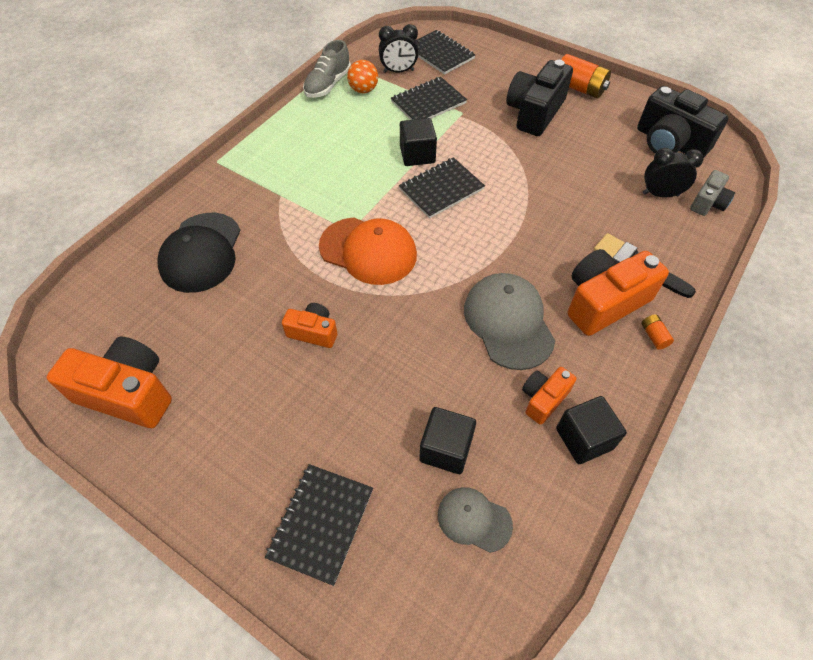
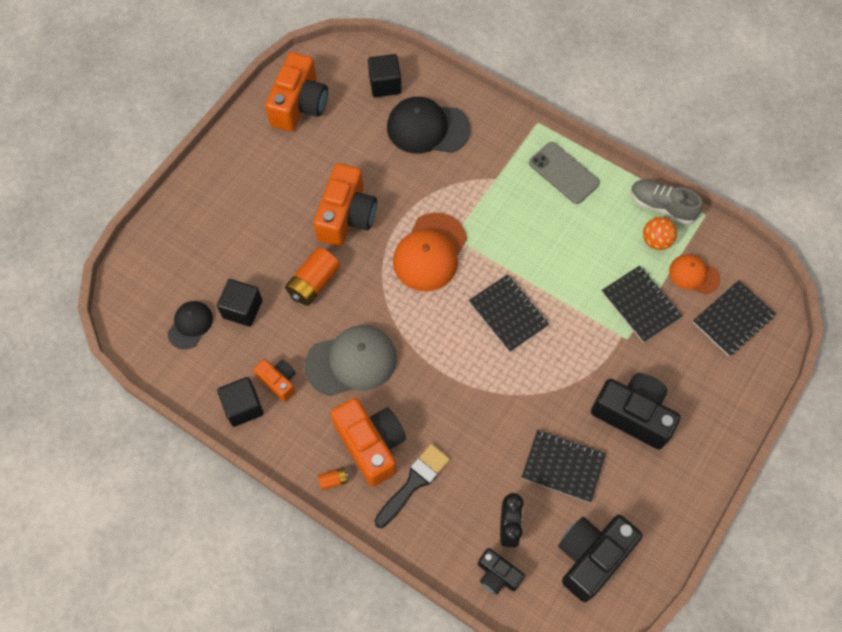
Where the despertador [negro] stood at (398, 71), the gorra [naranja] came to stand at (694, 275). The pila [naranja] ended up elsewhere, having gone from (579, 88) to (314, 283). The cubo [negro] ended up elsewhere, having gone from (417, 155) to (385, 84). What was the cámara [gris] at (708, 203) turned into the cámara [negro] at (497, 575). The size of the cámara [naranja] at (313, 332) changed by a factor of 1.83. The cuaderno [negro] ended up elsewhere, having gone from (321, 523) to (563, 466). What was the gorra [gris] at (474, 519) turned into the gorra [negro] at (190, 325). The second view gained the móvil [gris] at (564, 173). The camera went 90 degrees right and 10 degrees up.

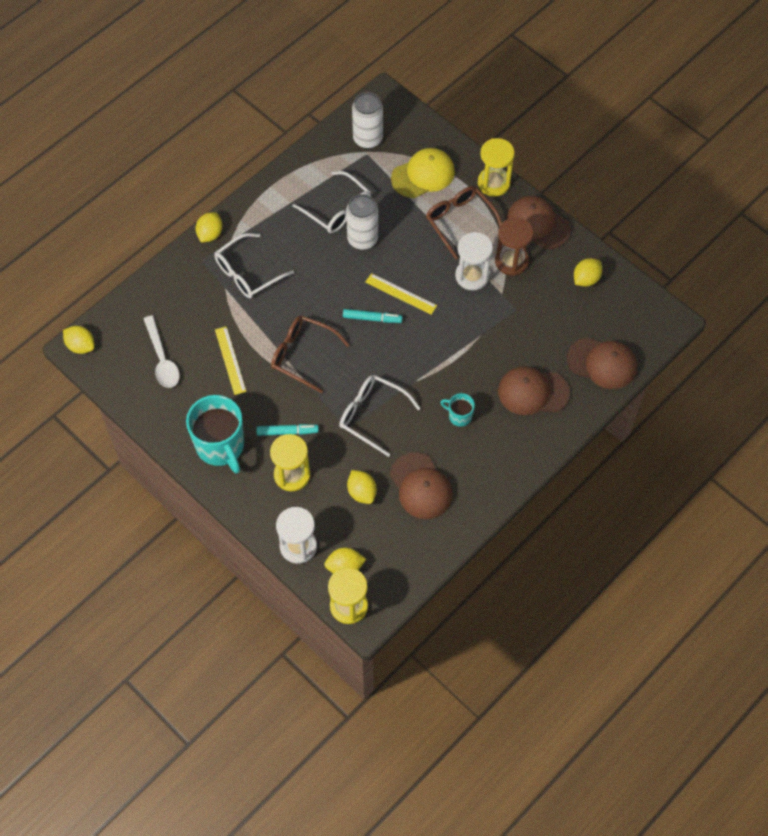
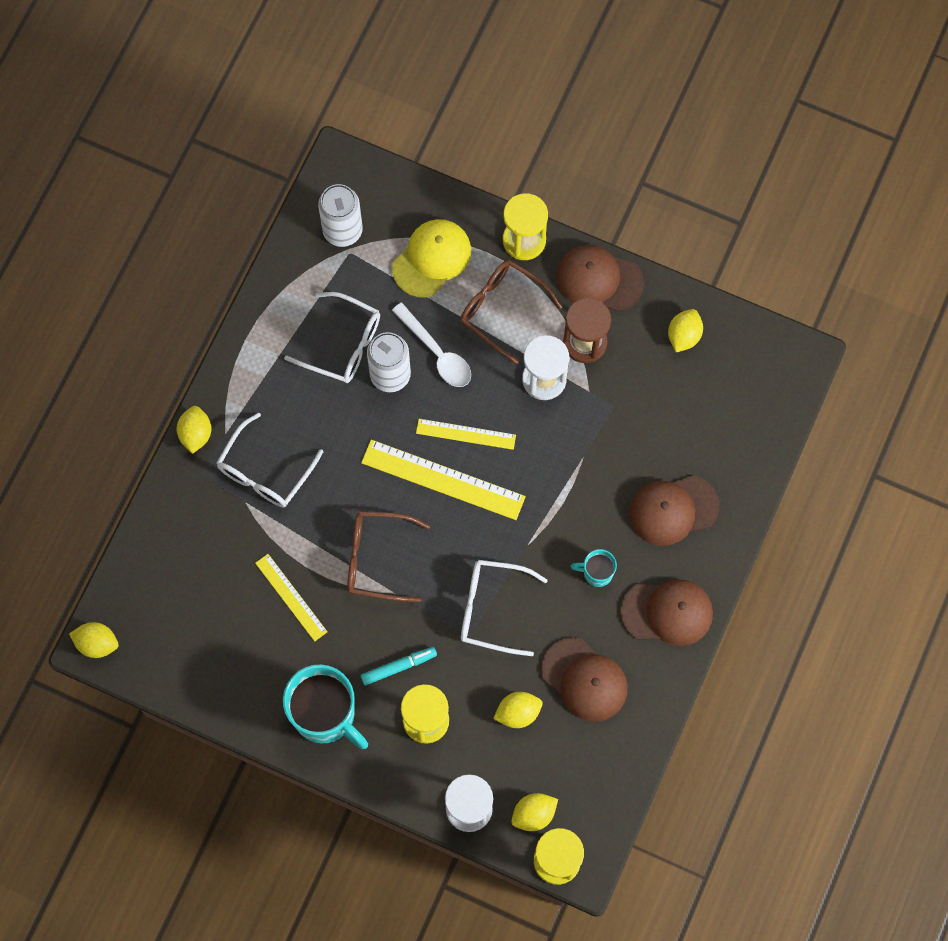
Where the rotulador [turquesa] stood at (372, 318), the regla [amarillo] came to stand at (443, 480). The cuchara [blanco] ended up elsewhere, having gone from (162, 359) to (436, 353). The gorra [marrón] ended up elsewhere, having gone from (602, 363) to (667, 612). The limón [amarillo] at (362, 492) ended up facing another way, 60 degrees counterclockwise from before. The camera went 20 degrees left and 10 degrees up.

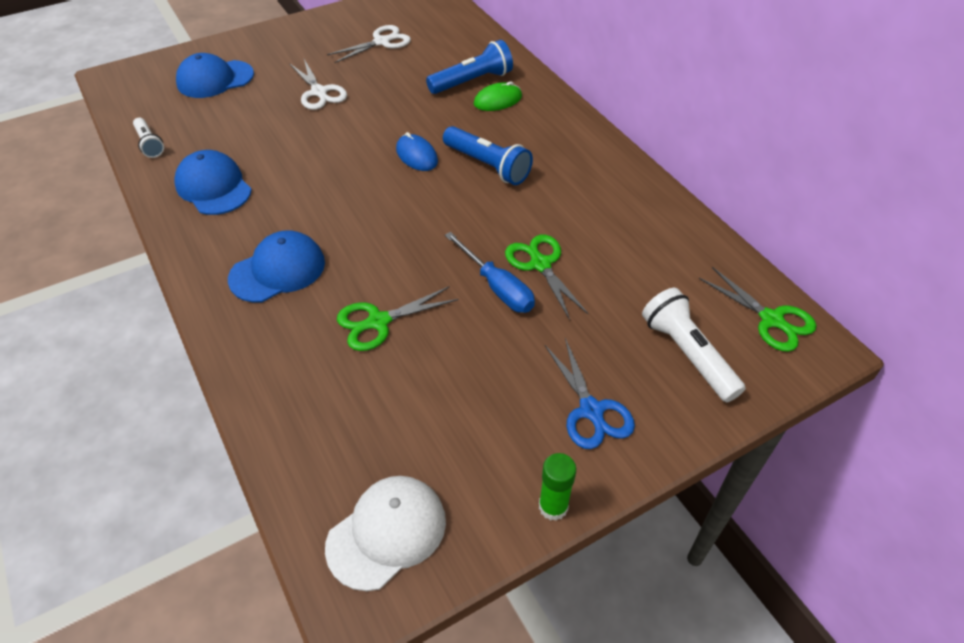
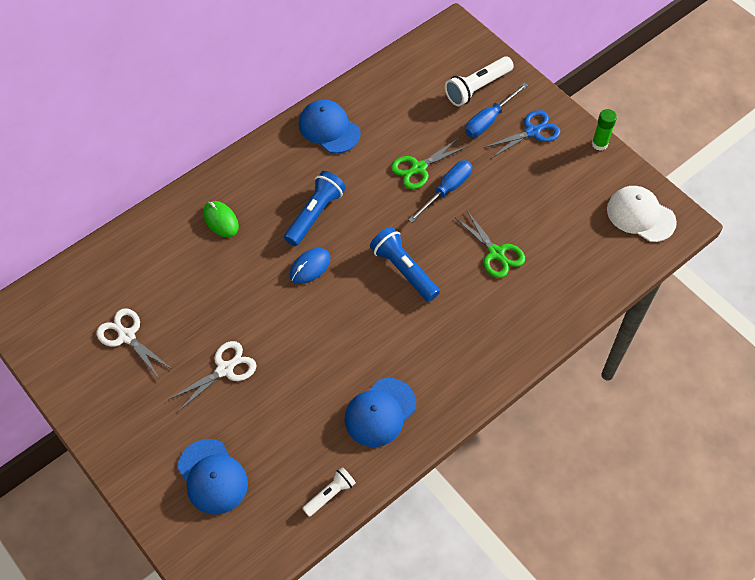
The lámpara de mano [azul] ended up elsewhere, having gone from (472, 81) to (404, 270). The gorra [azul] ended up elsewhere, having gone from (277, 270) to (329, 128). The second view lost the tijeras [verde] at (771, 319). The second view gained the destornillador [azul] at (489, 120). The camera went 100 degrees left and 10 degrees up.

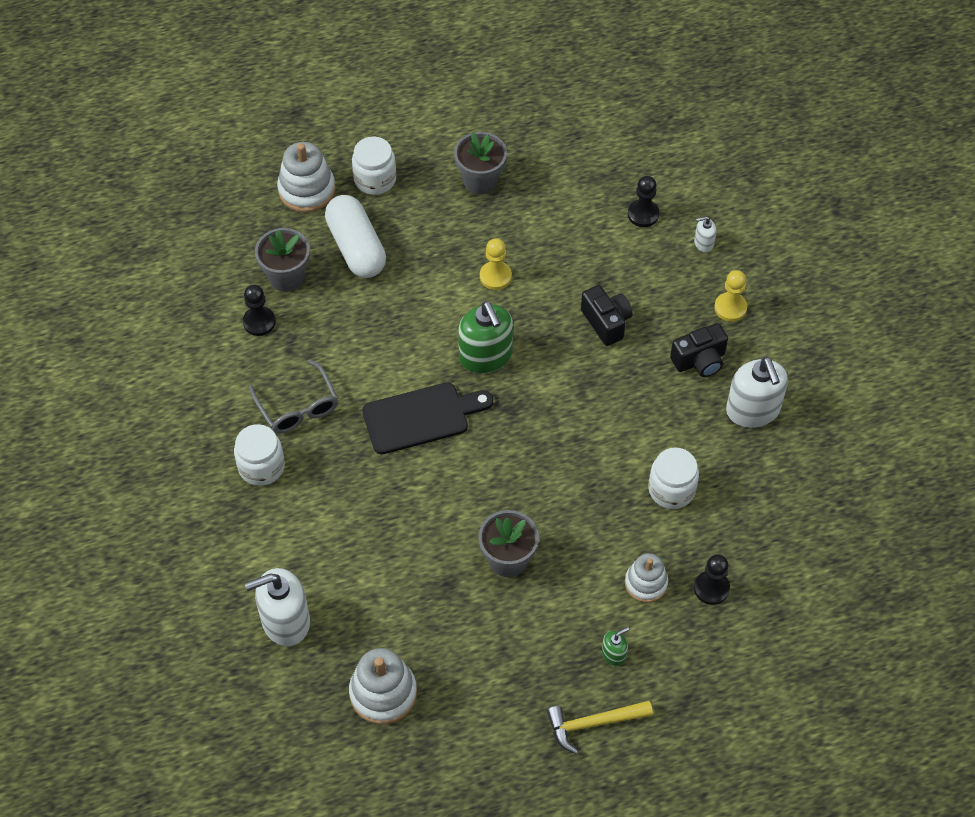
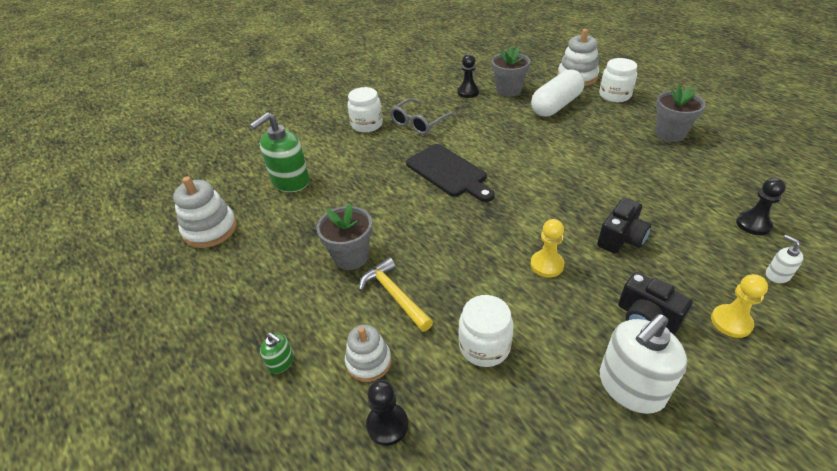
The peón [amarillo] ended up elsewhere, having gone from (495, 276) to (546, 265). The dispensador de jabón [verde] ended up elsewhere, having gone from (485, 356) to (290, 181). The second view lost the dispensador de jabón [blanco] at (285, 621). The martillo [amarillo] ended up elsewhere, having gone from (593, 724) to (394, 295). The camera went 70 degrees right and 15 degrees down.

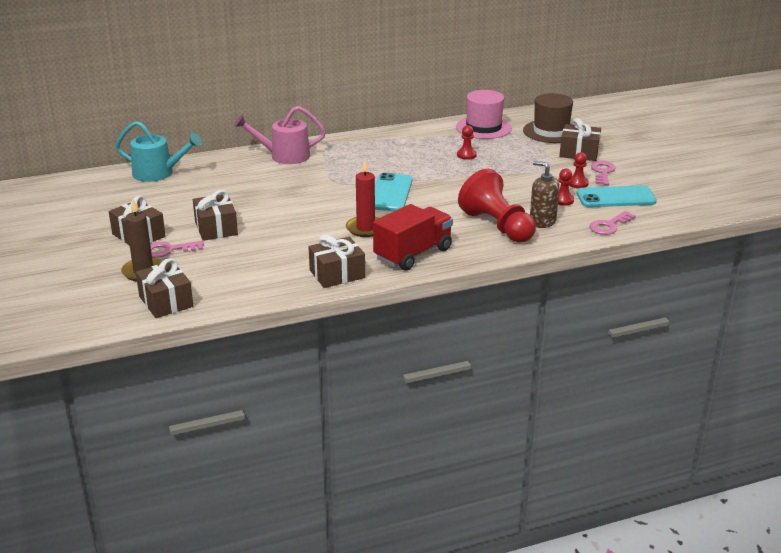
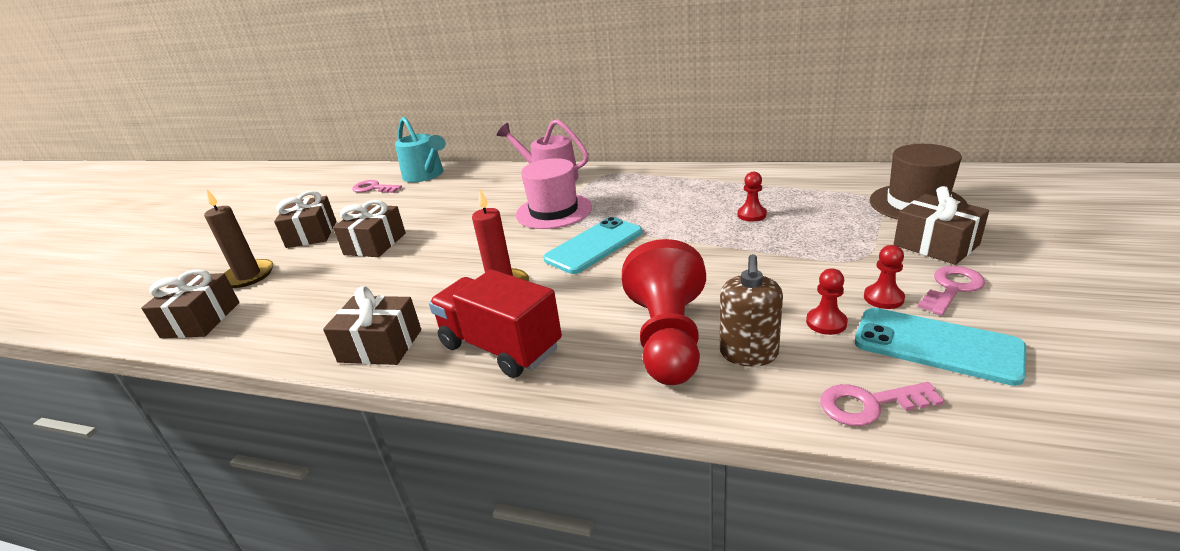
The sombrero [rosa] ended up elsewhere, having gone from (483, 127) to (554, 211). The dispensador de jabón [marrón] at (542, 221) ended up facing another way, 150 degrees counterclockwise from before. The camión [rojo] at (413, 254) ended up facing another way, 135 degrees counterclockwise from before. The llave [rosa] ended up elsewhere, having gone from (168, 250) to (373, 188). The camera went 40 degrees right and 0 degrees up.

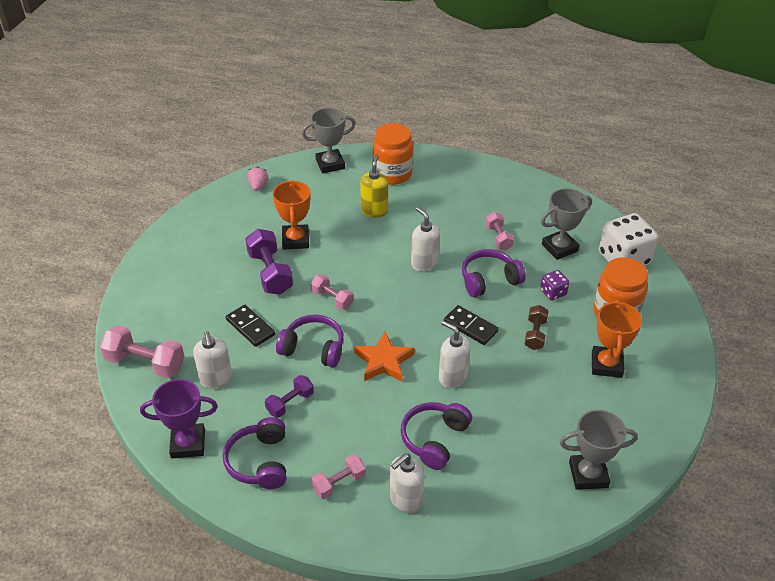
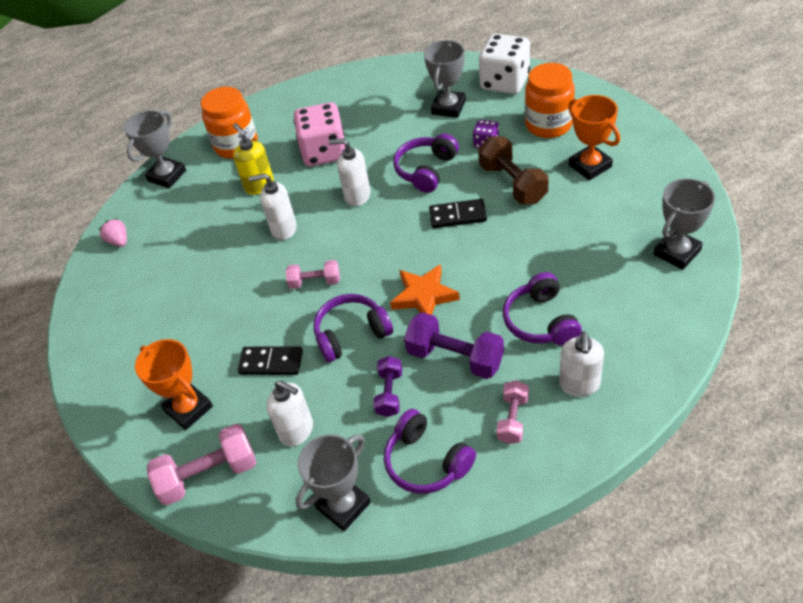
The trofeo [naranja] ended up elsewhere, having gone from (295, 240) to (188, 408). The second view lost the mancuerna [rosa] at (498, 238). The mancuerna [morado] ended up elsewhere, having gone from (270, 273) to (455, 358). The size of the mancuerna [marrón] at (535, 334) changed by a factor of 1.65. The dispensador de jabón [blanco] ended up elsewhere, having gone from (452, 377) to (283, 229). What was the trofeo [morado] at (188, 443) turned into the trofeo [gris] at (343, 505). The second view gained the dado [rosa] at (324, 152). The camera went 35 degrees left and 5 degrees up.

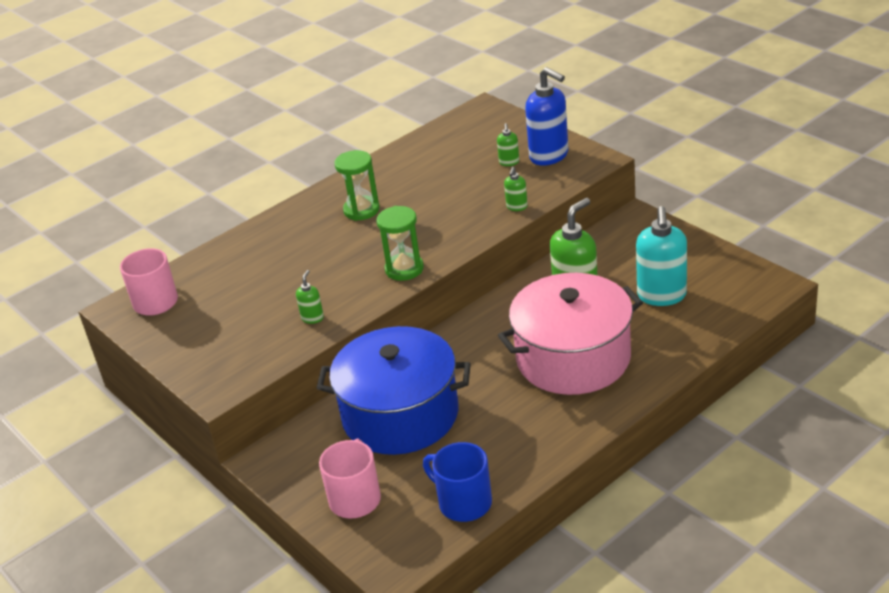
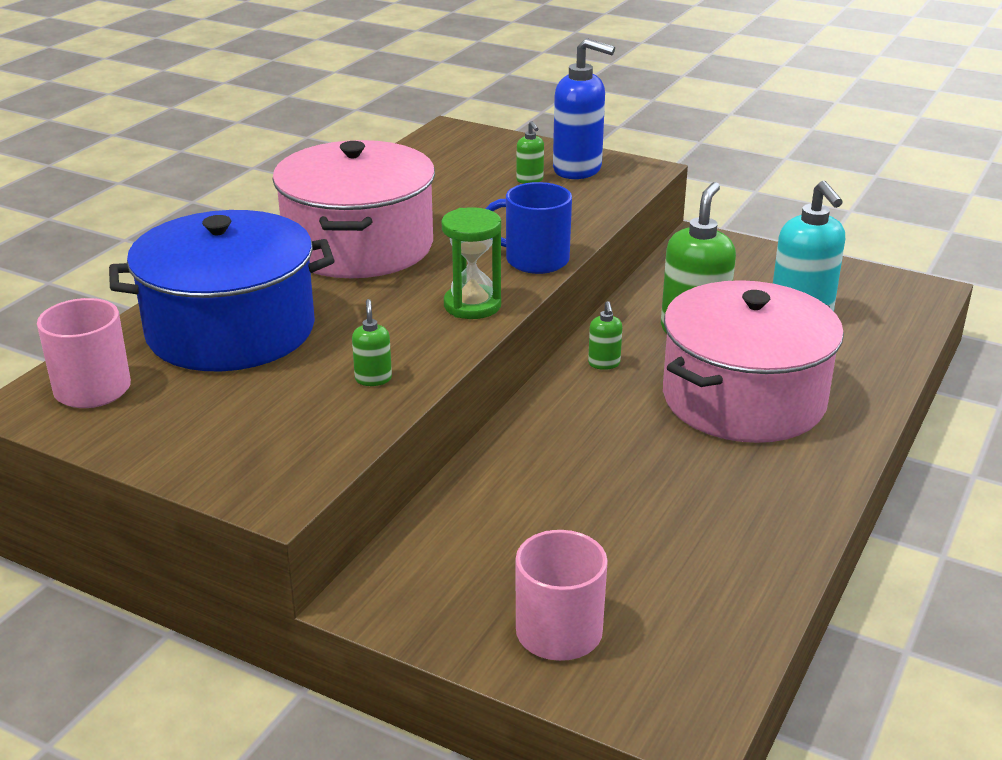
Where the reloj de arena [verde] stood at (361, 210), the olla [rosa] came to stand at (359, 246). The dispensador de jabón [verde] ended up elsewhere, having gone from (517, 207) to (604, 364). The olla [azul] ended up elsewhere, having gone from (400, 415) to (231, 330). The taza [azul] ended up elsewhere, having gone from (463, 502) to (534, 260). The camera went 25 degrees left and 5 degrees down.

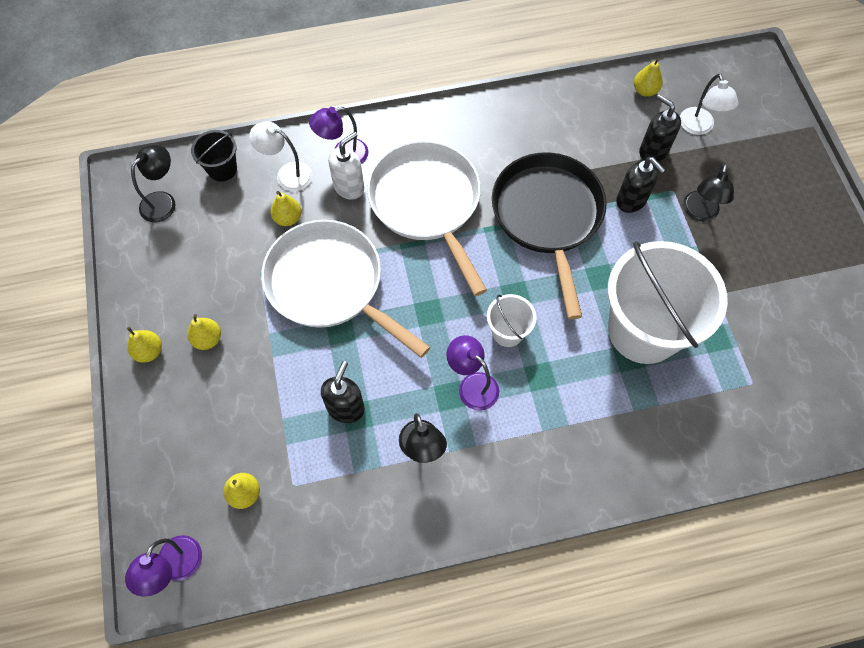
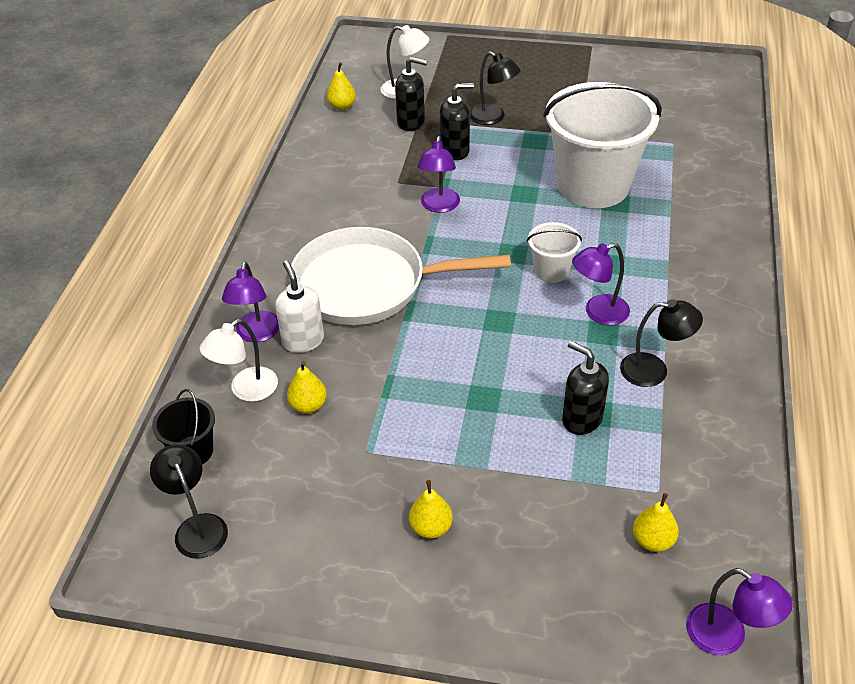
The dispensador de jabón [negro] at (653, 151) ended up facing another way, 150 degrees counterclockwise from before. Where the sartén [negro] stood at (548, 217), the lámpara [morado] came to stand at (439, 206). The second view lost the sartén [blanco] at (330, 285). The second view lost the pera [amarillo] at (149, 351). The camera went 65 degrees left and 20 degrees down.

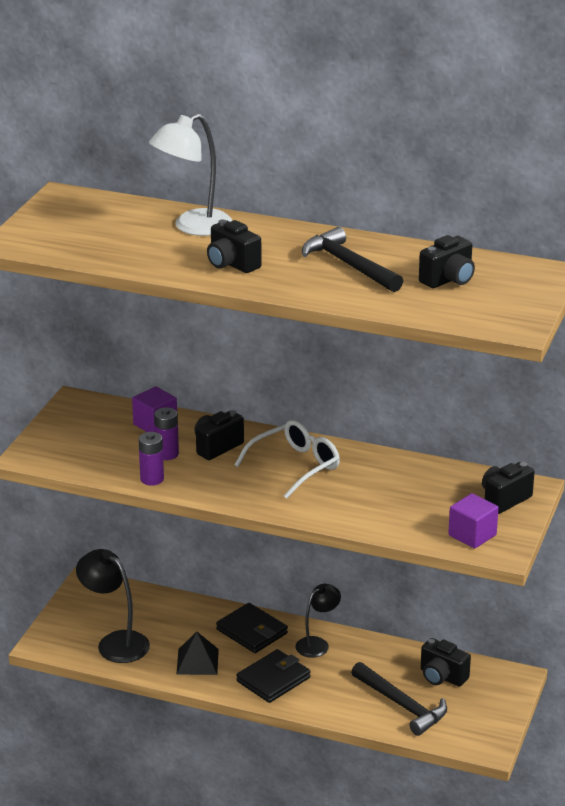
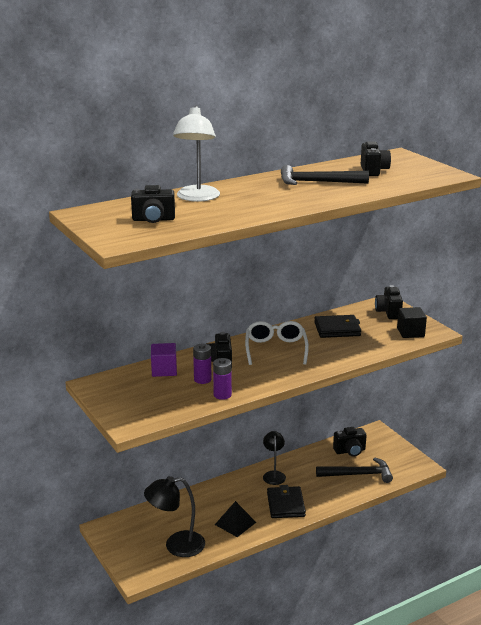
The cámara [negro] ended up elsewhere, having gone from (232, 264) to (153, 220). What was the cubo [morado] at (472, 535) turned into the cubo [negro] at (410, 332). The cartera [negro] ended up elsewhere, having gone from (252, 631) to (337, 329). The camera went 50 degrees left and 5 degrees down.

